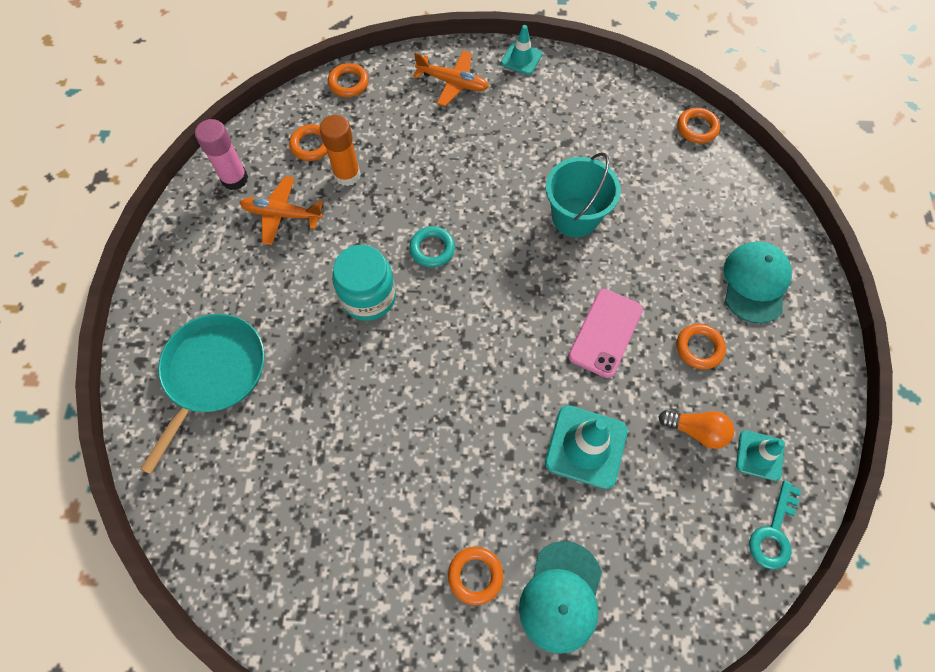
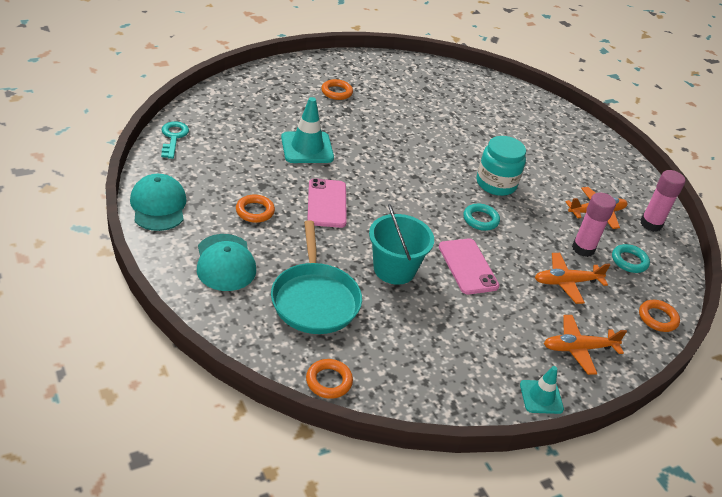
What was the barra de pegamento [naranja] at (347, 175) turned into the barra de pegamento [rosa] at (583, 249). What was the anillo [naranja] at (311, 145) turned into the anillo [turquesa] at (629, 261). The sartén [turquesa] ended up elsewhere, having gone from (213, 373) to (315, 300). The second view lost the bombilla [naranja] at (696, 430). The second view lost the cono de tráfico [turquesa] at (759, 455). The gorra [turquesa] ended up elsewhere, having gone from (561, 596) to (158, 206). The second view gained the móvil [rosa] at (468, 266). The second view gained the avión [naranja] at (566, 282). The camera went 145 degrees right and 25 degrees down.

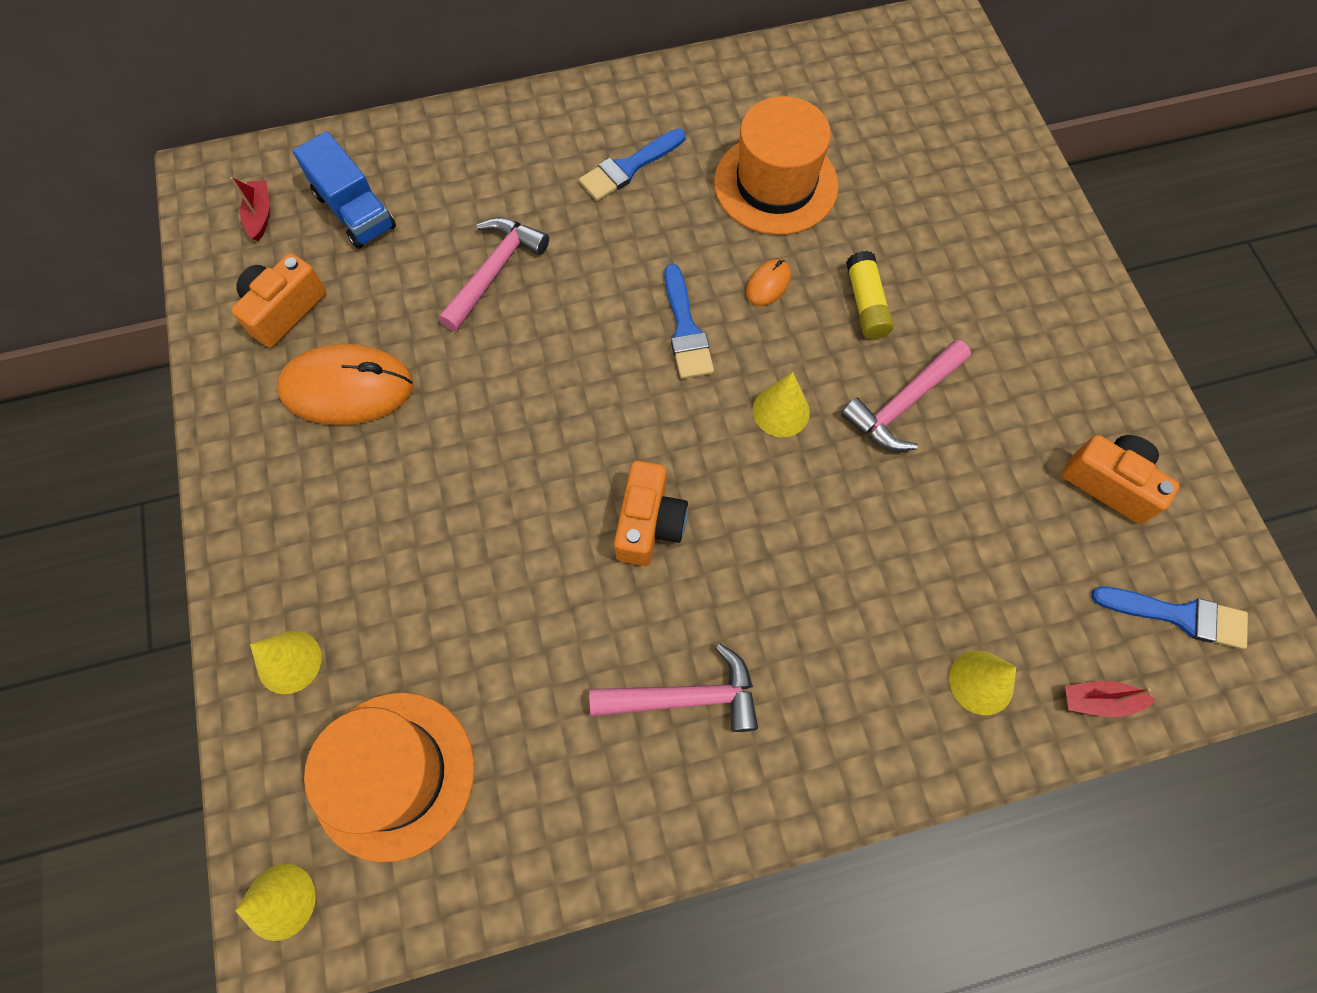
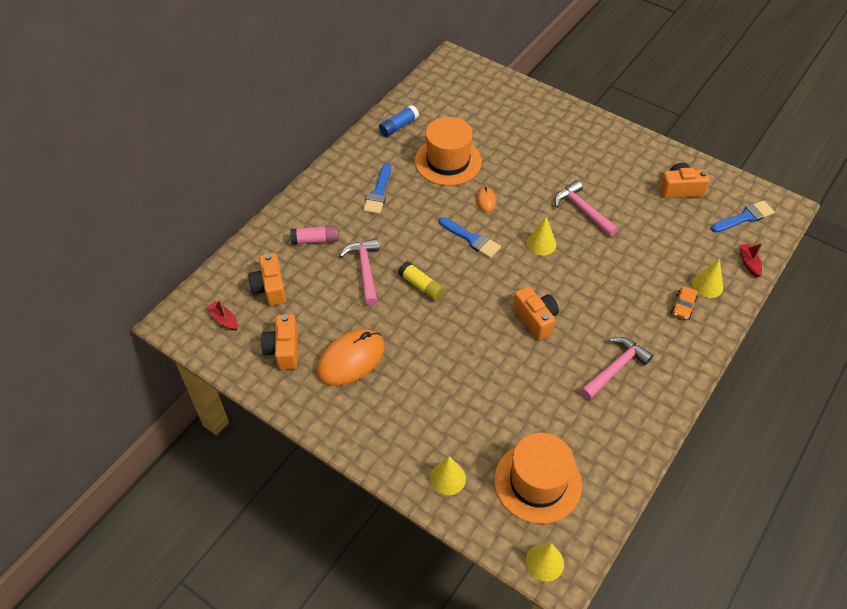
Where the camión [azul] stood at (354, 211), the cámara [naranja] came to stand at (270, 288). The barra de pegamento [amarillo] ended up elsewhere, having gone from (866, 304) to (421, 286). The martillo [rosa] at (903, 403) ended up facing another way, 135 degrees clockwise from before. The barco [rojo] at (1099, 701) ended up facing another way, 120 degrees clockwise from before. The second view gained the barra de pegamento [azul] at (398, 126). The second view gained the barra de pegamento [rosa] at (315, 240). The second view gained the coche [naranja] at (683, 306). The camera went 40 degrees left and 15 degrees down.

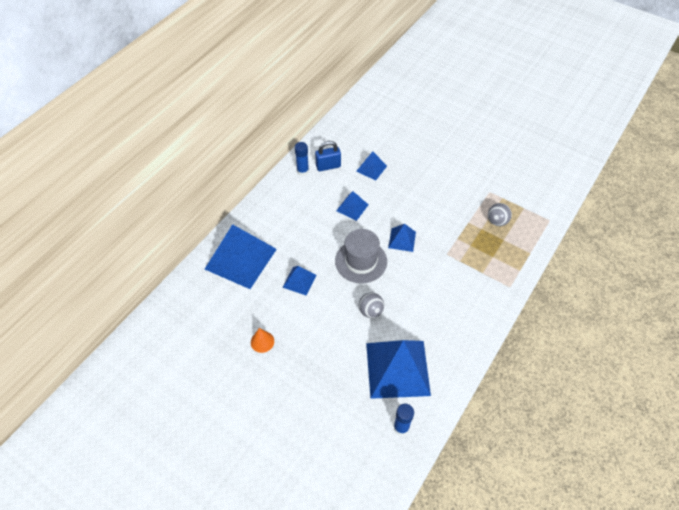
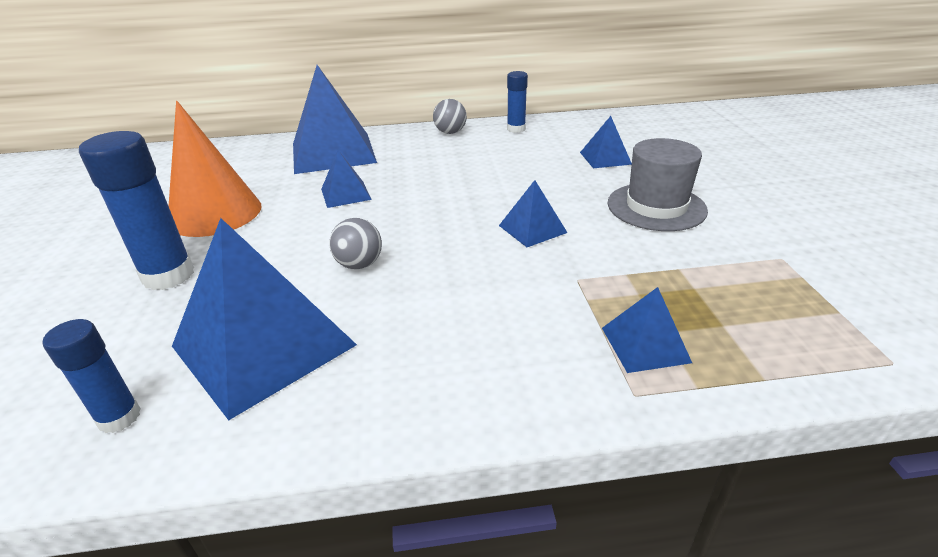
The second view lost the candado [azul] at (328, 166). The pirámide [azul] ended up elsewhere, having gone from (352, 207) to (645, 345). The pelota [gris] ended up elsewhere, having gone from (497, 221) to (450, 132). The sombrero [gris] ended up elsewhere, having gone from (361, 261) to (656, 207). The size of the cono [naranja] at (262, 341) changed by a factor of 2.29. The second view gained the barra de pegamento [azul] at (168, 275). The camera went 50 degrees right and 20 degrees down.

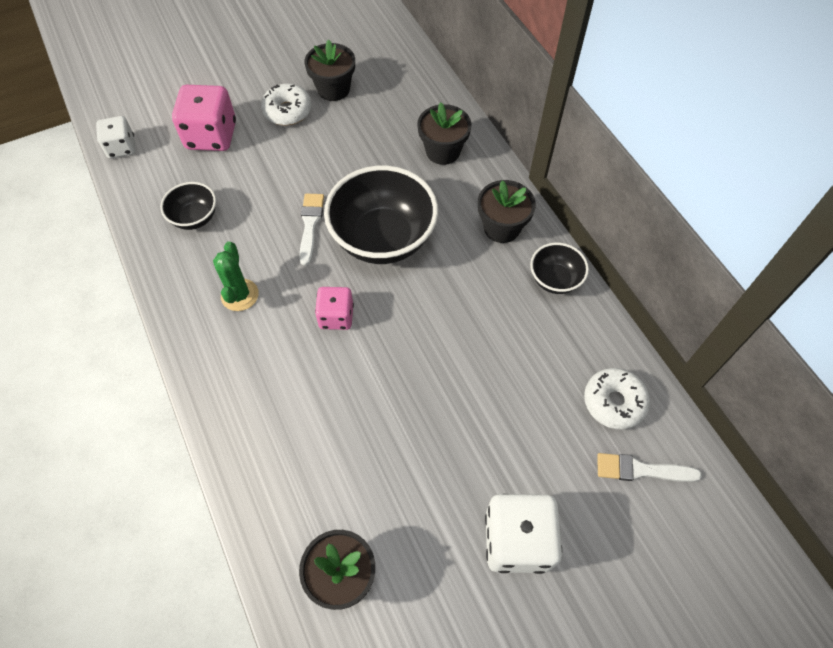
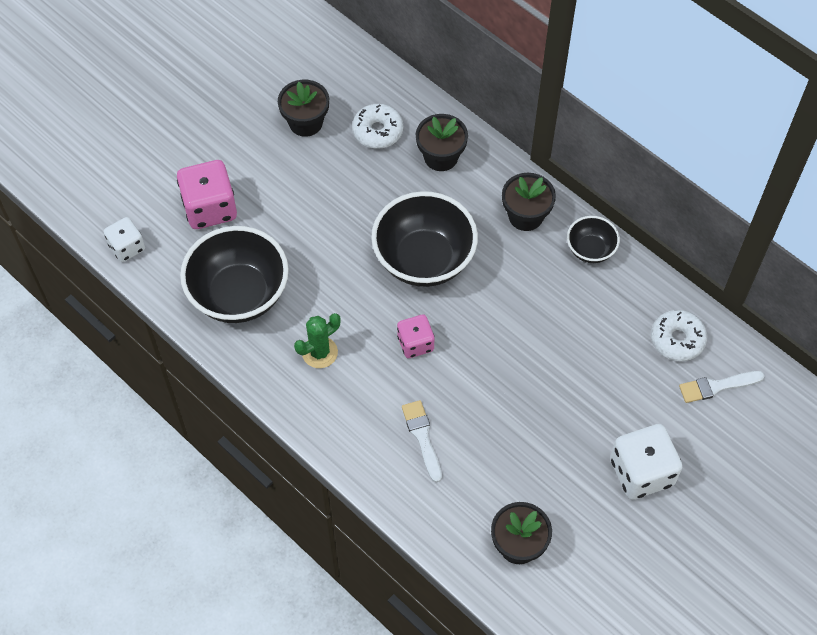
The rosquilla [blanco] ended up elsewhere, having gone from (287, 111) to (377, 131). The size of the cuenco [negro] at (195, 218) changed by a factor of 1.97. The pincel [blanco] ended up elsewhere, having gone from (310, 225) to (422, 437). The cactus [verde] at (239, 295) ended up facing another way, 75 degrees clockwise from before. The camera went 20 degrees left and 0 degrees up.

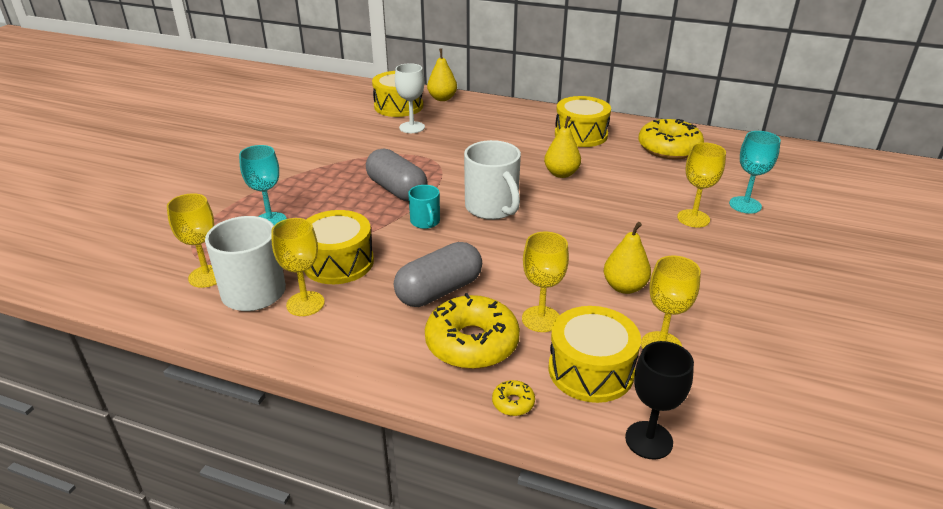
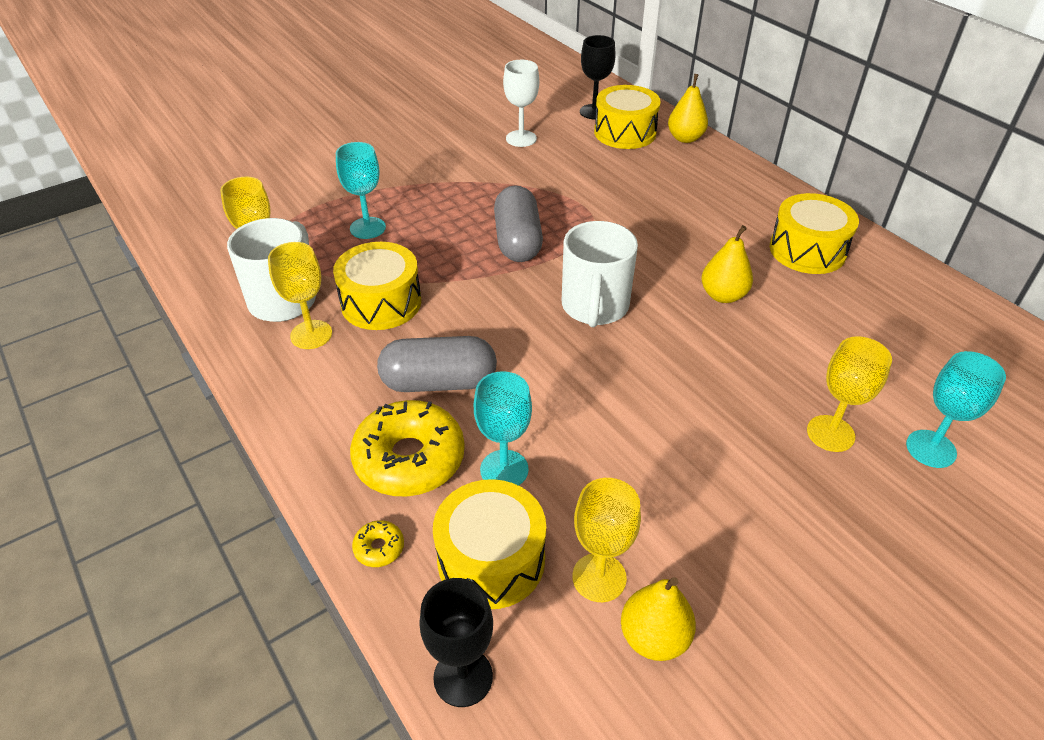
The copa [blanco] ended up elsewhere, having gone from (412, 127) to (521, 138). The second view lost the rosquilla [amarillo] at (669, 148). The second view lost the taza [turquesa] at (425, 222). The pera [amarillo] ended up elsewhere, having gone from (624, 287) to (654, 637). What was the copa [amarillo] at (541, 319) turned into the copa [turquesa] at (504, 469). The second view gained the copa [negro] at (594, 112). The camera went 35 degrees right and 10 degrees up.

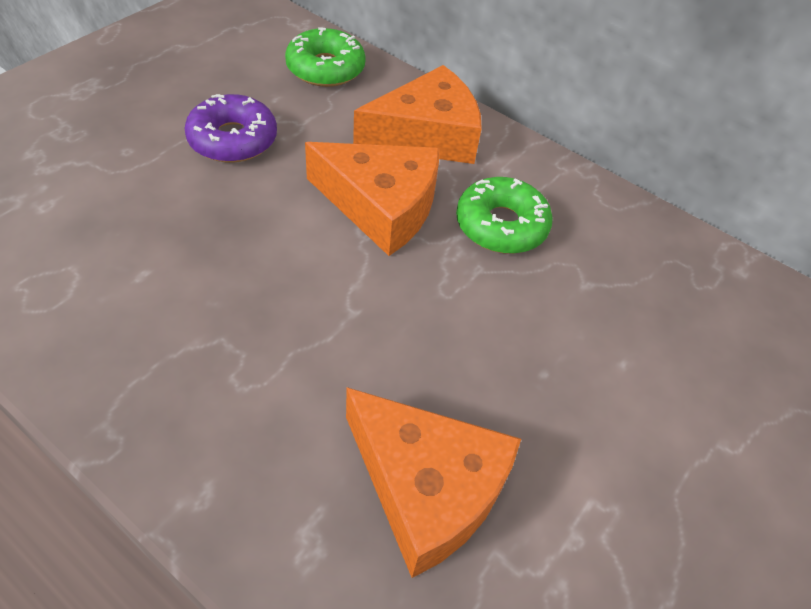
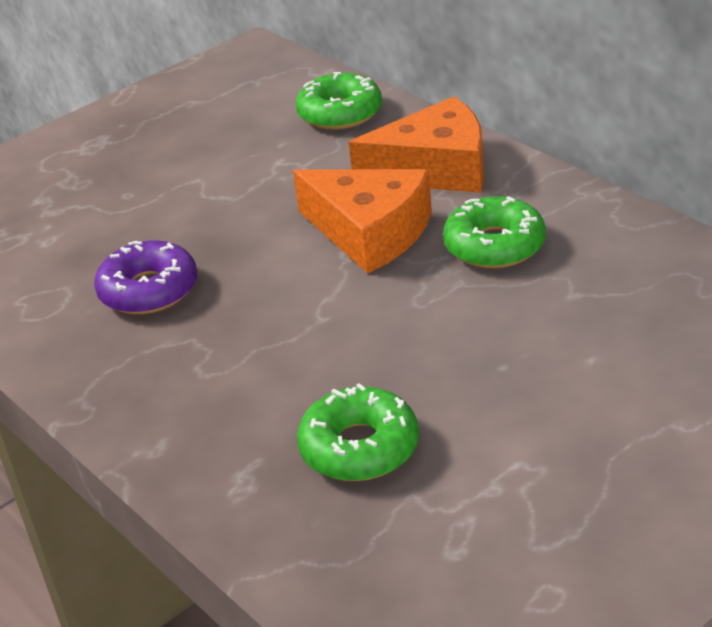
The rosquilla [morado] ended up elsewhere, having gone from (233, 139) to (149, 290). Where the queso [naranja] stood at (427, 488), the rosquilla [verde] came to stand at (359, 447). The camera went 20 degrees right and 15 degrees down.

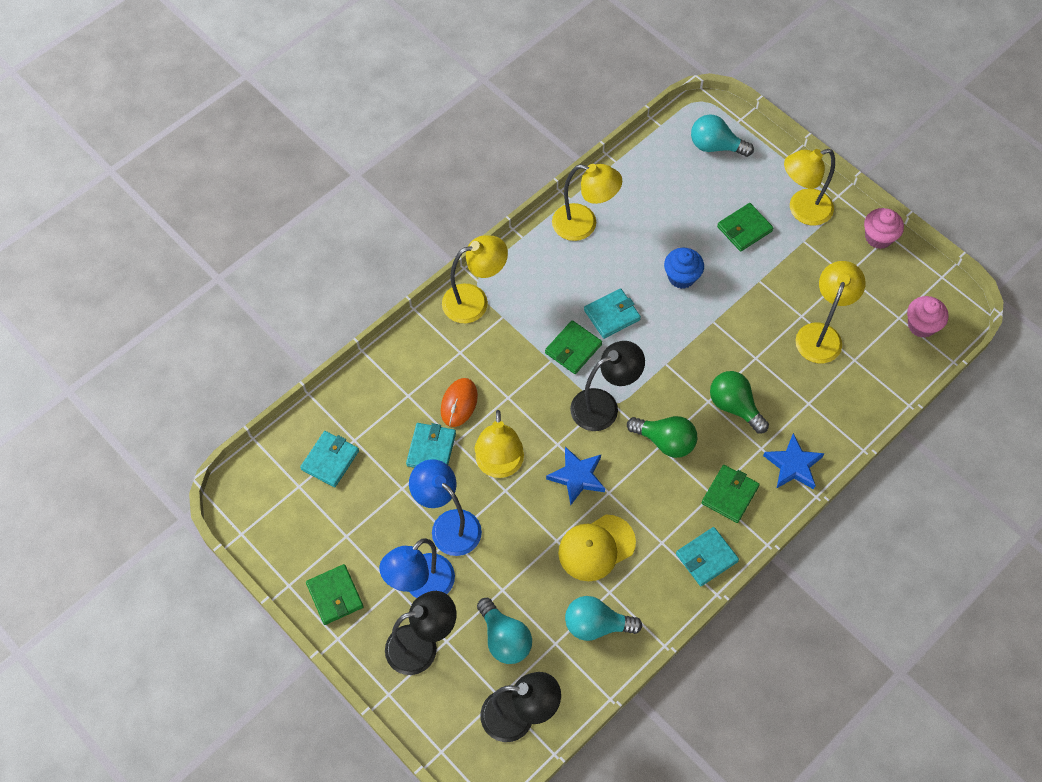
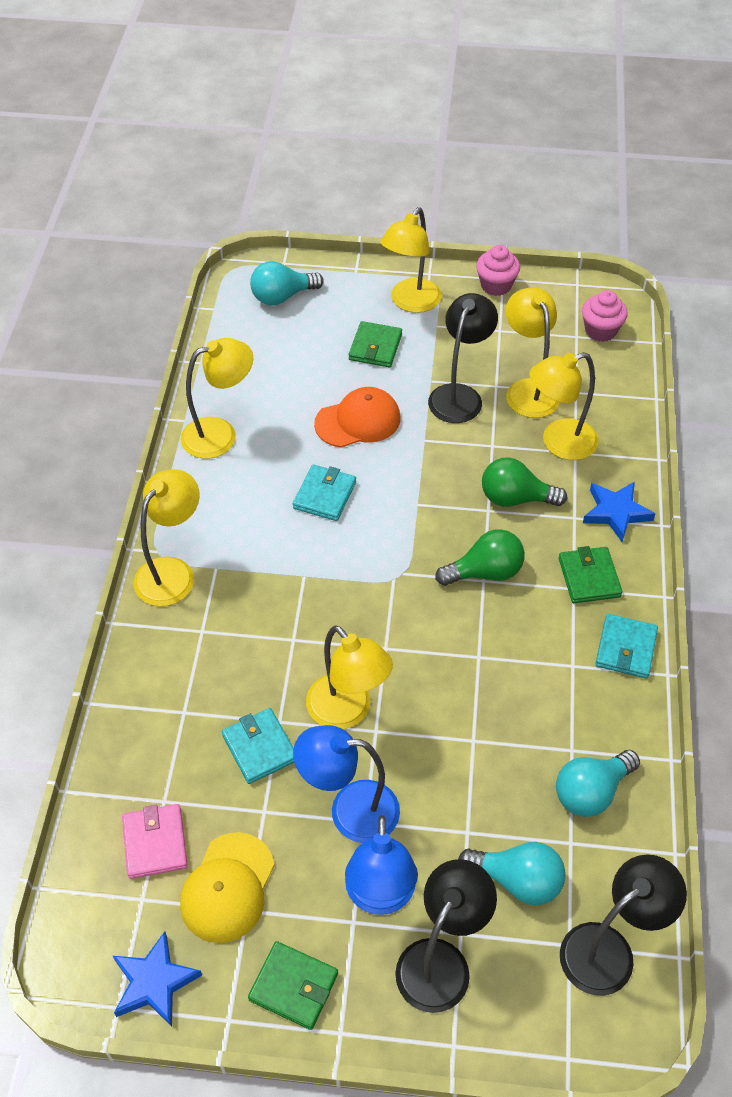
Where the magdalena [azul] stood at (681, 277), the gorra [naranja] came to stand at (358, 421). The second view lost the cartera [verde] at (573, 349). The lámpara [negro] ended up elsewhere, having gone from (603, 405) to (459, 395). The second view lost the ratón [naranja] at (459, 403). What was the cartera [turquesa] at (330, 460) turned into the cartera [rosa] at (155, 843). The estrella [azul] ended up elsewhere, having gone from (577, 477) to (154, 982). The gorra [amarillo] ended up elsewhere, having gone from (596, 548) to (227, 887). The second view gained the lámpara [amarillo] at (558, 443). The camera went 40 degrees left and 10 degrees down.

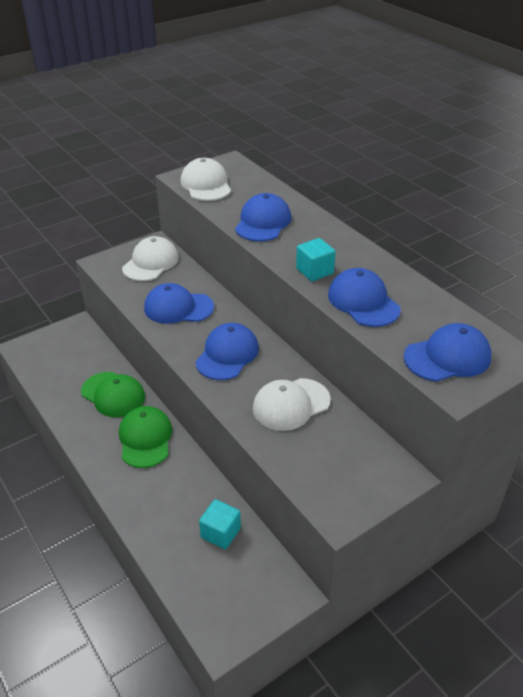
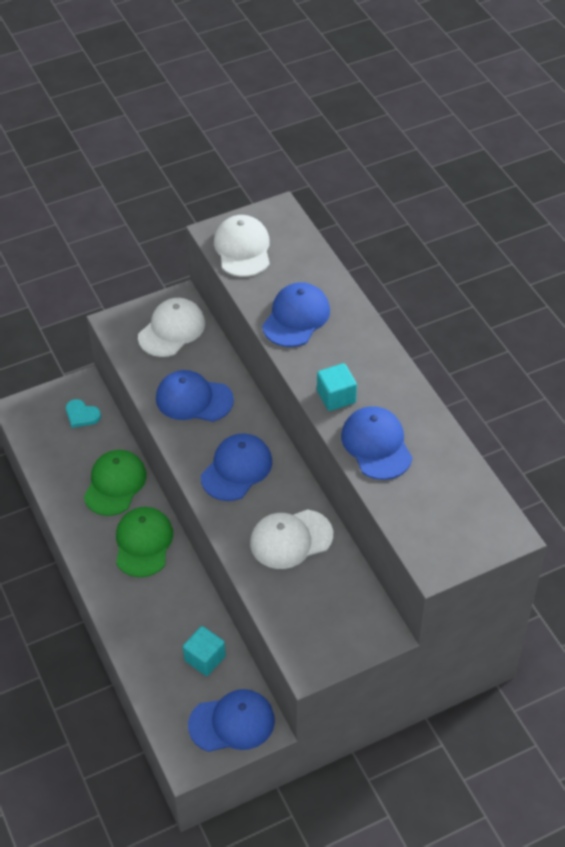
The gorra [azul] ended up elsewhere, having gone from (447, 357) to (232, 722). The gorra [verde] at (113, 394) ended up facing another way, 120 degrees counterclockwise from before. The second view gained the corazón [turquesa] at (82, 415). The camera went 10 degrees right and 10 degrees up.

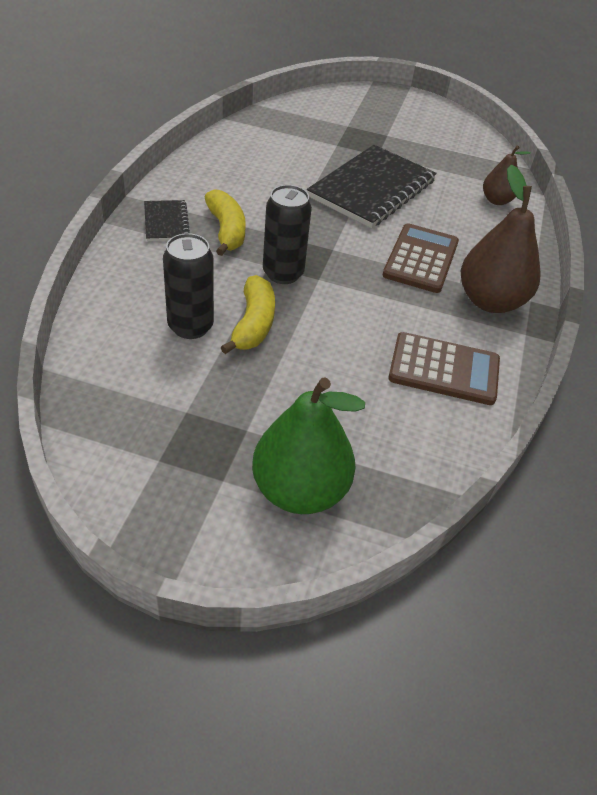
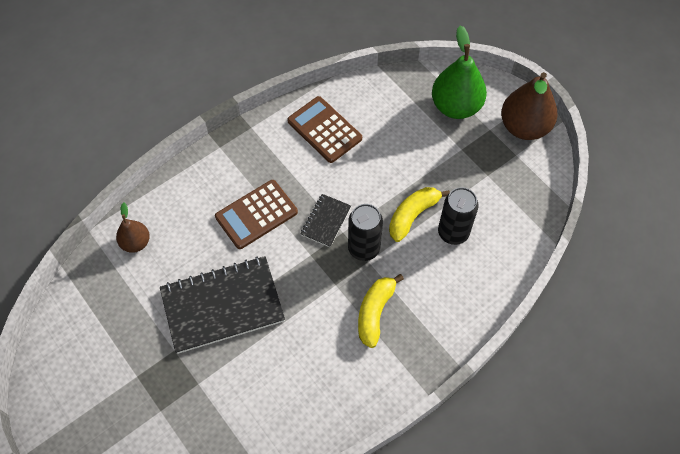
The pera [marrón] ended up elsewhere, having gone from (490, 301) to (524, 127). The cuaderno [negro] ended up elsewhere, having gone from (166, 222) to (326, 221). The camera went 140 degrees left and 15 degrees up.

